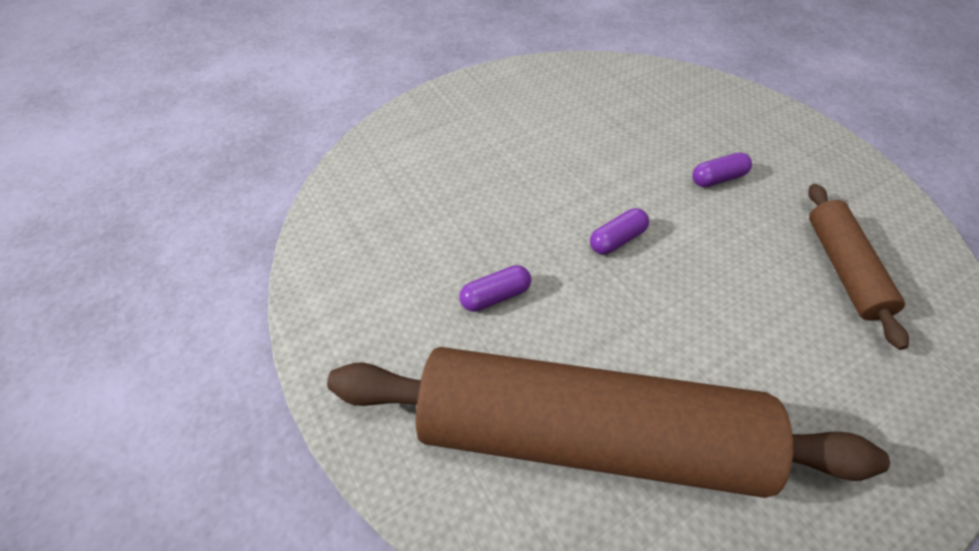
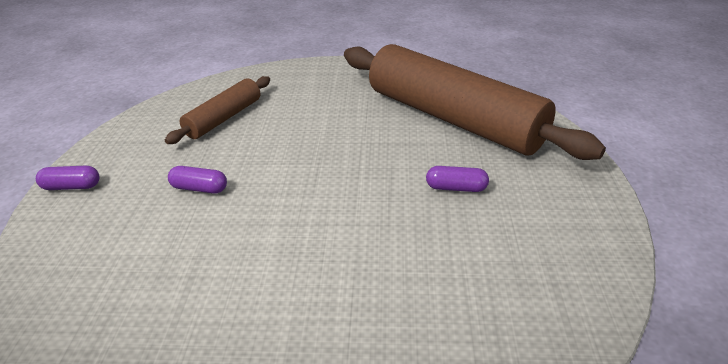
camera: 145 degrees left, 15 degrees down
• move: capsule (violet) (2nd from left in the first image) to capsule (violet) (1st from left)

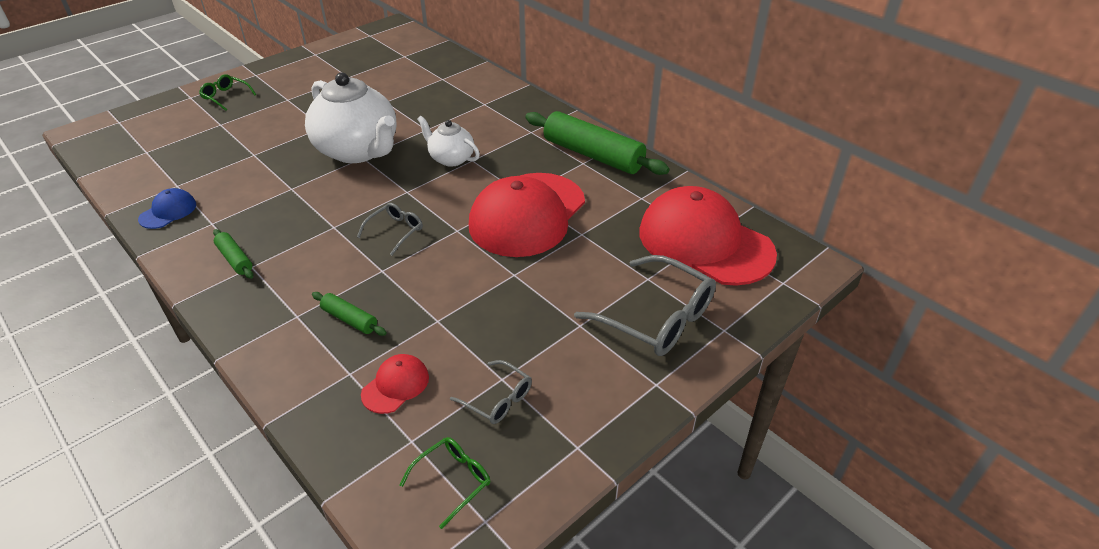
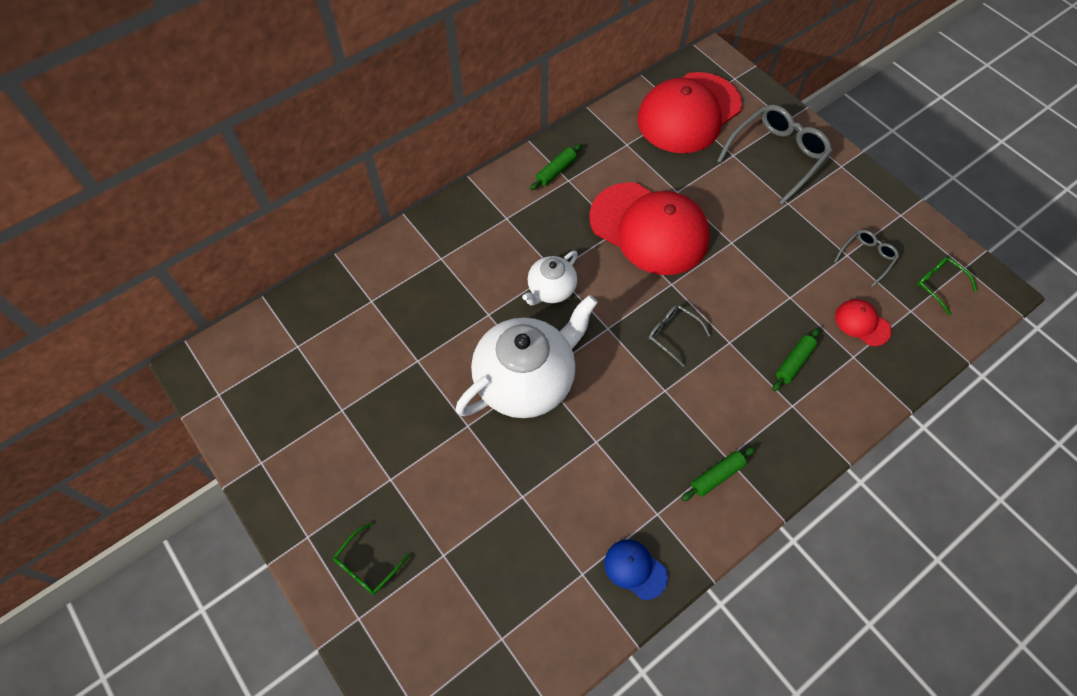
camera: 85 degrees left, 20 degrees up
• resize: rolling pin (green) (3rd from left in the first image) x0.46

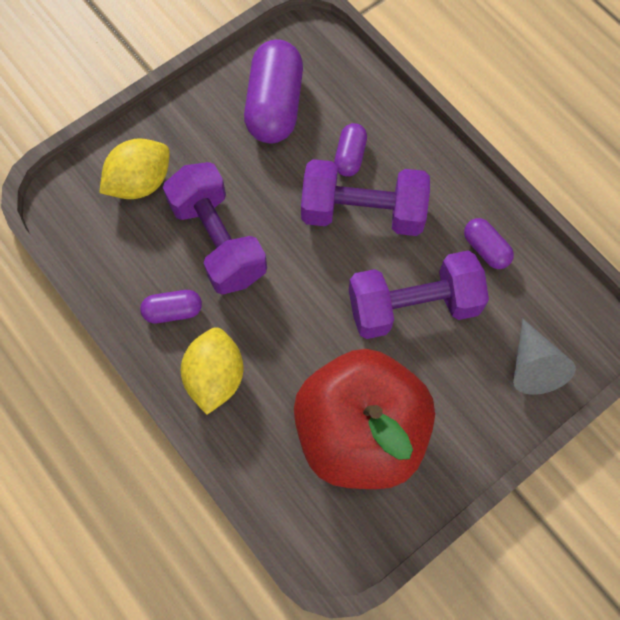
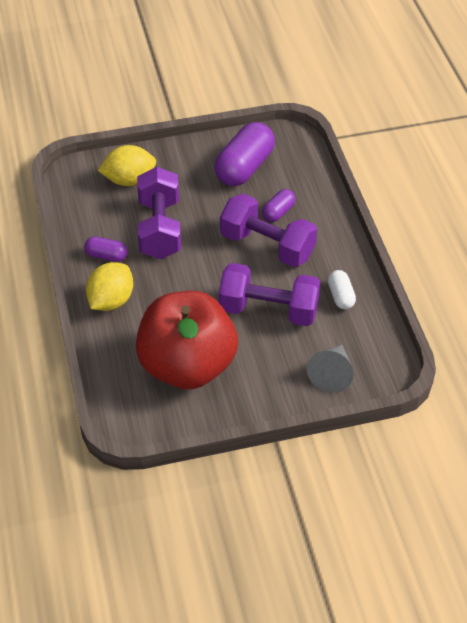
camera: 25 degrees right, 20 degrees down
• recolor: capsule (violet) (4th from left) to capsule (white)

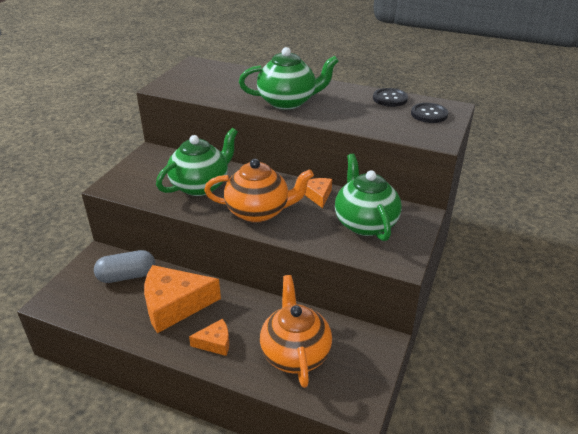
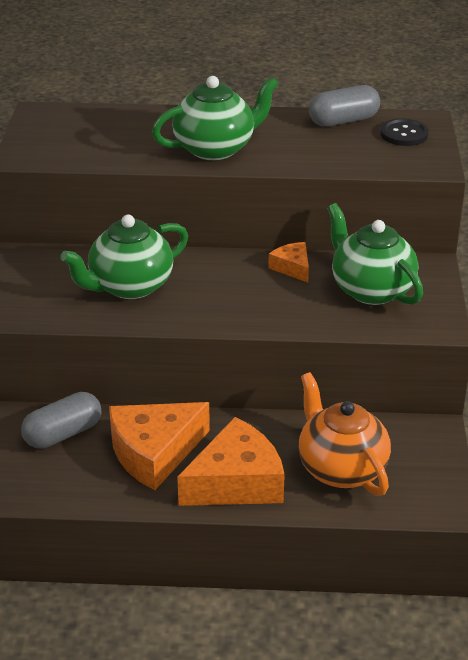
camera: 20 degrees left, 0 degrees up
• rotate: tea pot (green) (1st from left) 150 degrees counterclockwise
• resize: cheese (bright orange) (2nd from left) x2.01
• delete: tea pot (bright orange) (1st from left)
• replace: shirt button (ebony) (1st from left) to capsule (ash-grey) (2nd from left)

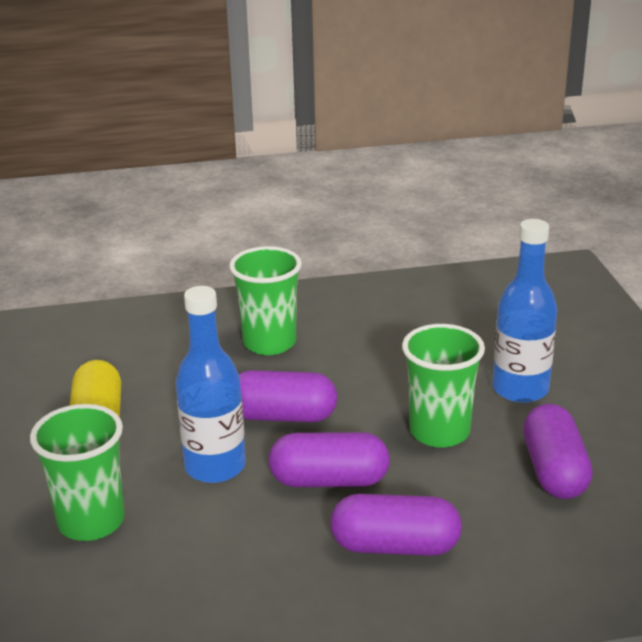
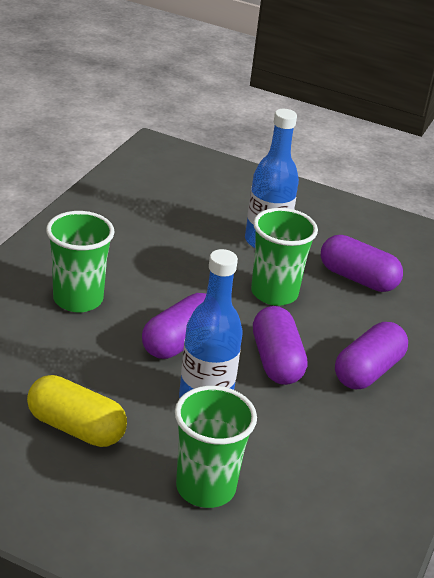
camera: 60 degrees left, 5 degrees up
• rotate: capsule (violet) (2nd from left) 45 degrees counterclockwise

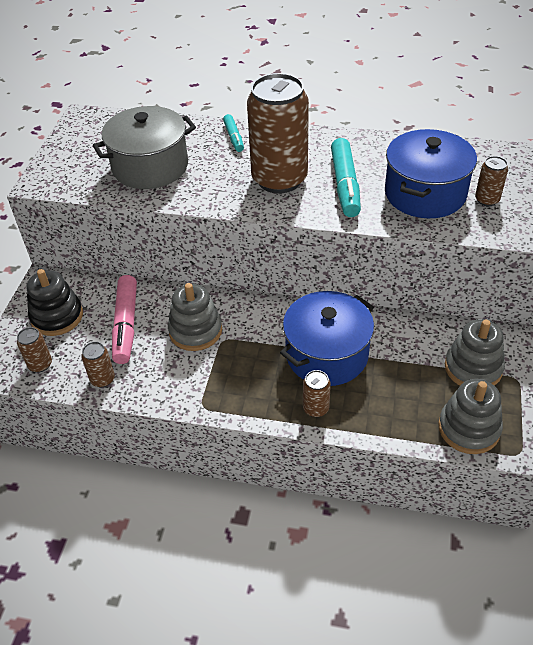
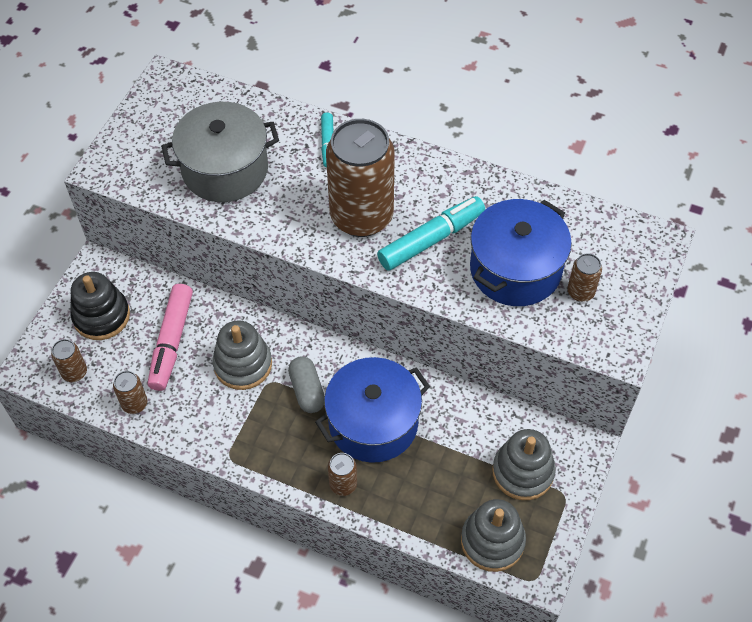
camera: 10 degrees right, 10 degrees up
• rotate: marker pen (turquoise) (2nd from left) 135 degrees counterclockwise
• insert: capsule (ash-grey)

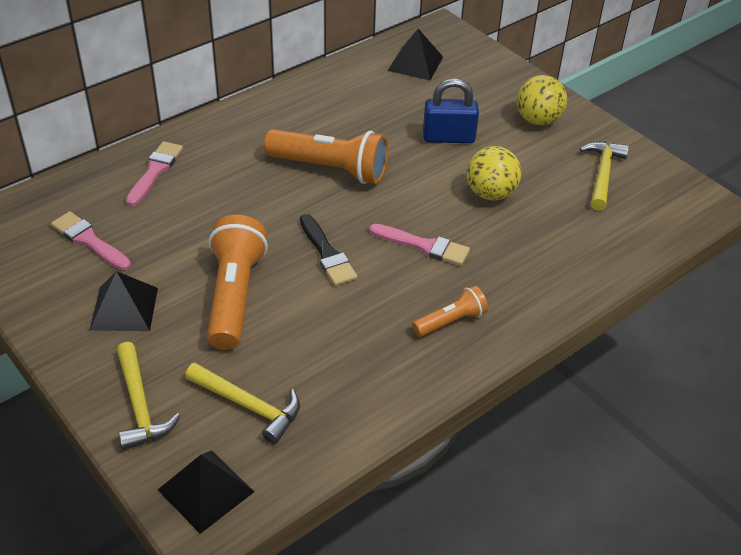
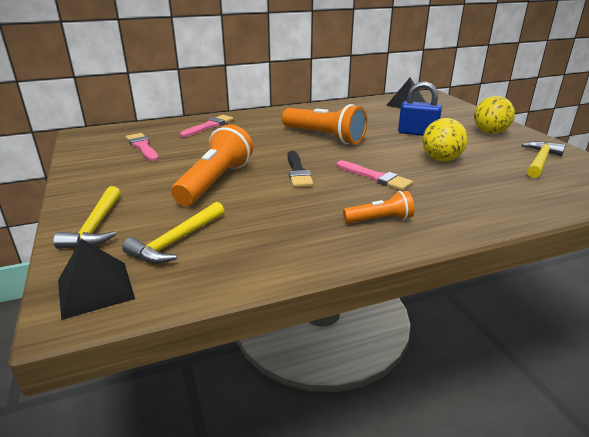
camera: 20 degrees right, 15 degrees down
• delete: pyramid (ebony) (1st from left)
• rotate: claw hammer (yellow) (2nd from left) 75 degrees clockwise

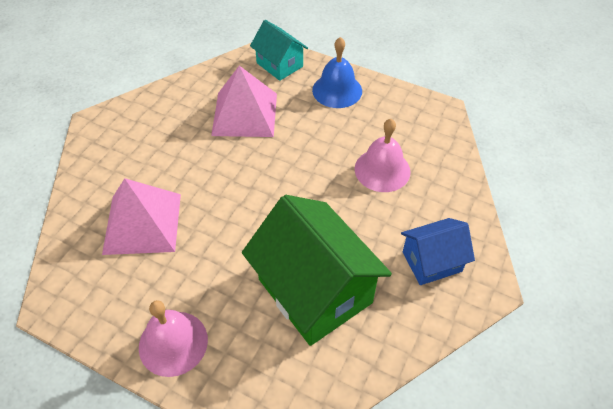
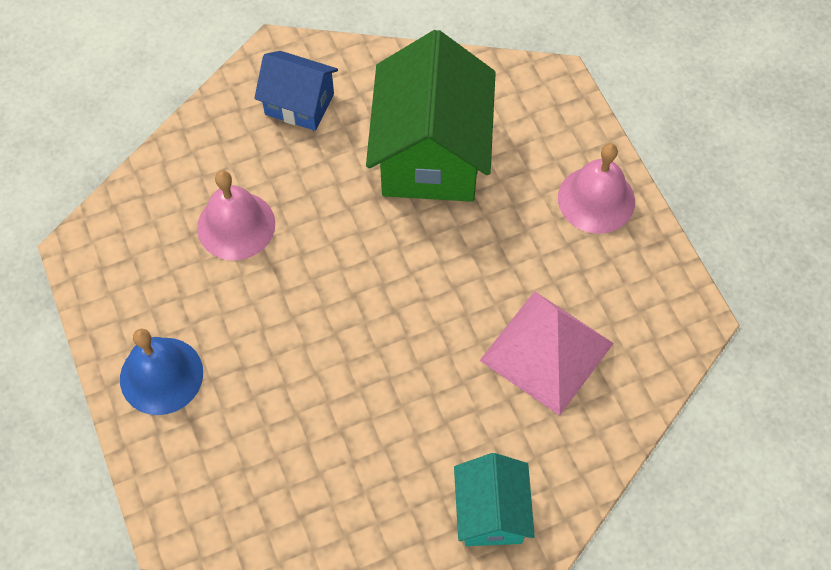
camera: 140 degrees left, 10 degrees up
• delete: pyramid (rose-pink) (2nd from left)
• move: toy house (turquoise)

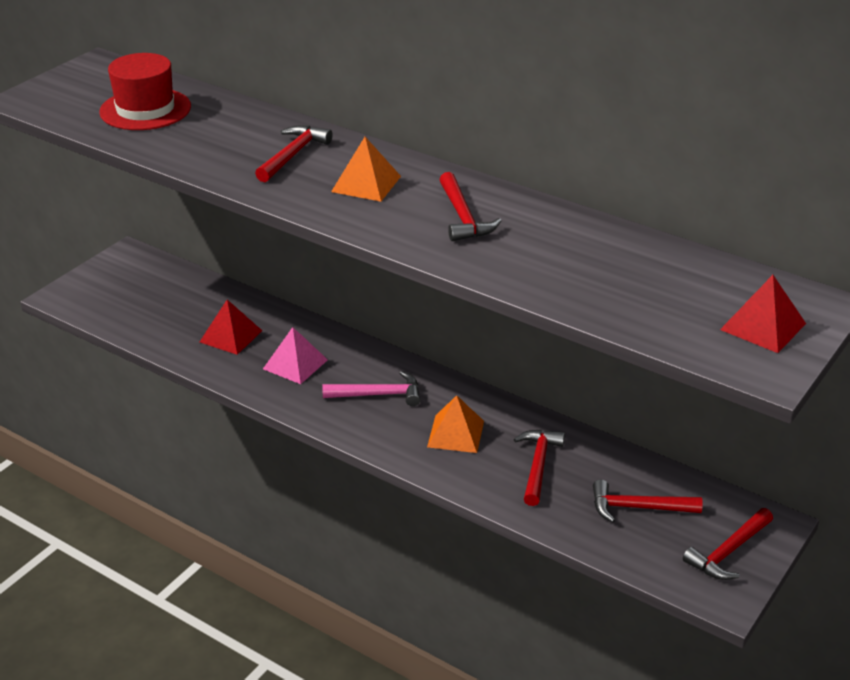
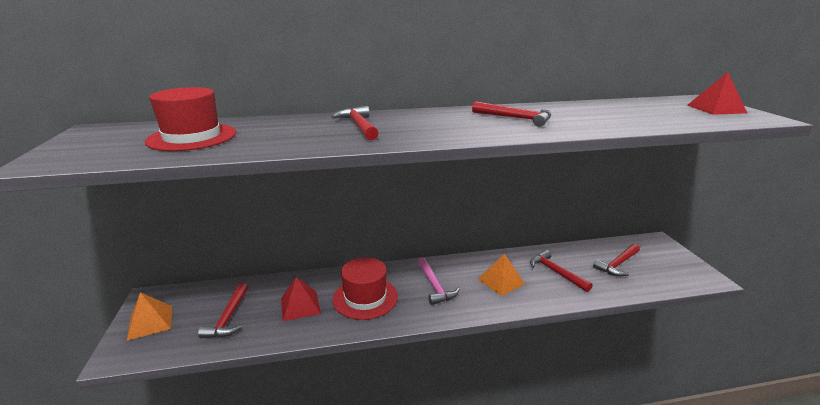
camera: 45 degrees left, 10 degrees down
• replace: pyramid (rose-pink) to top hat (red) (2nd from left)
• rotate: claw hammer (rose-pink) 120 degrees clockwise
• move: pyramid (bright orange) (1st from left)
• move: claw hammer (red) (5th from left in the first image) to claw hammer (red) (1st from left)

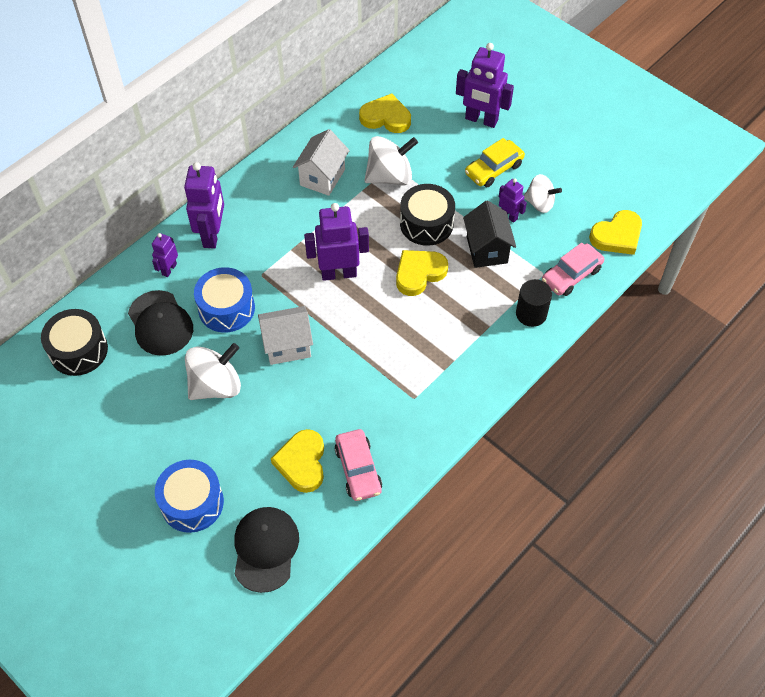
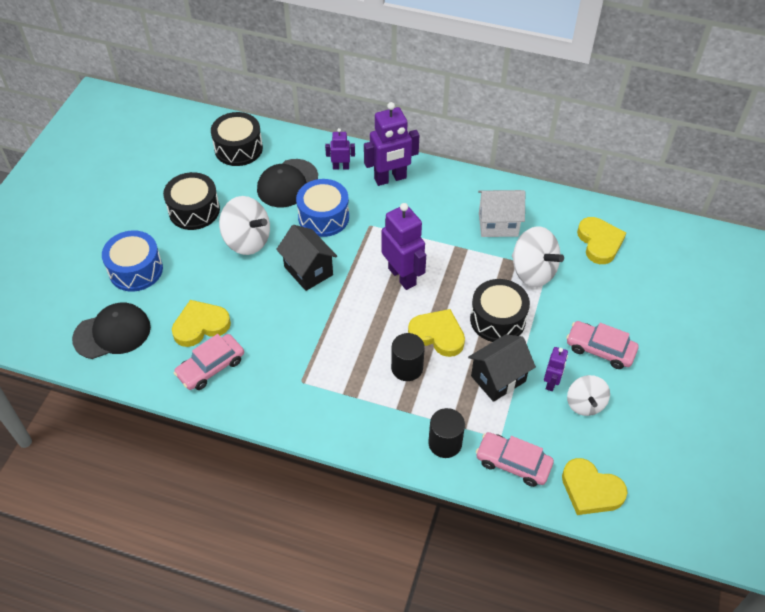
camera: 65 degrees right, 5 degrees down
• recolor: toy house (white) (1st from left) to toy house (ebony) (1st from left)
• delete: robot (violet) (4th from left)
• recolor: toy car (yellow) to toy car (rose-pink) (3rd from left)
• insert: drum (ebony) (1st from left)
• insert: cylinder (ebony) (1st from left)

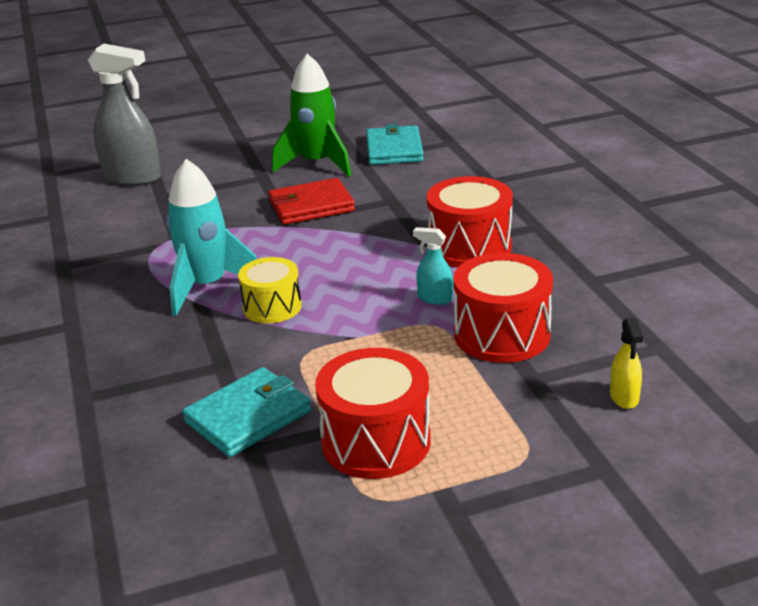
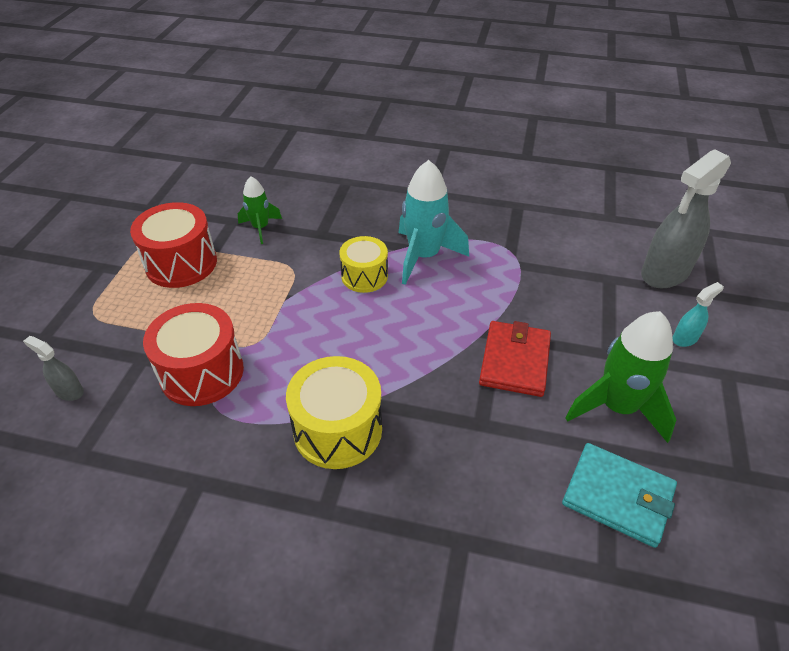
camera: 120 degrees right, 15 degrees up
• replace: card wallet (turquoise) (1st from left) to spaceship (green) (1st from left)
• move: spray bottle (turquoise)
• recolor: drum (red) (2nd from left) to drum (yellow) (1st from left)
• recolor: spray bottle (yellow) to spray bottle (ash-grey) (1st from left)

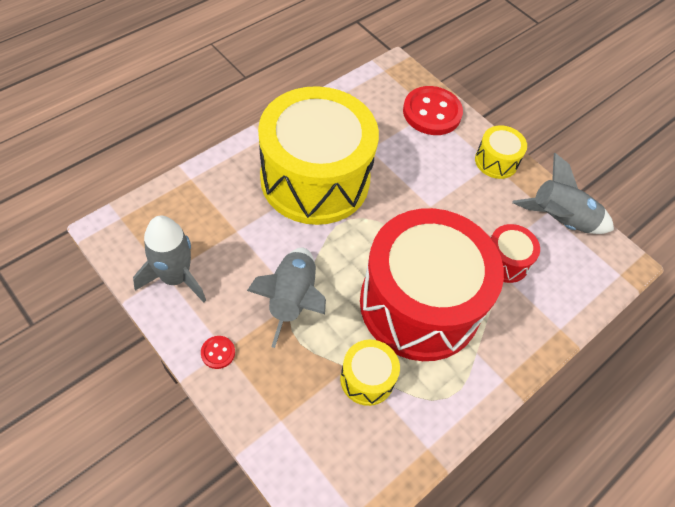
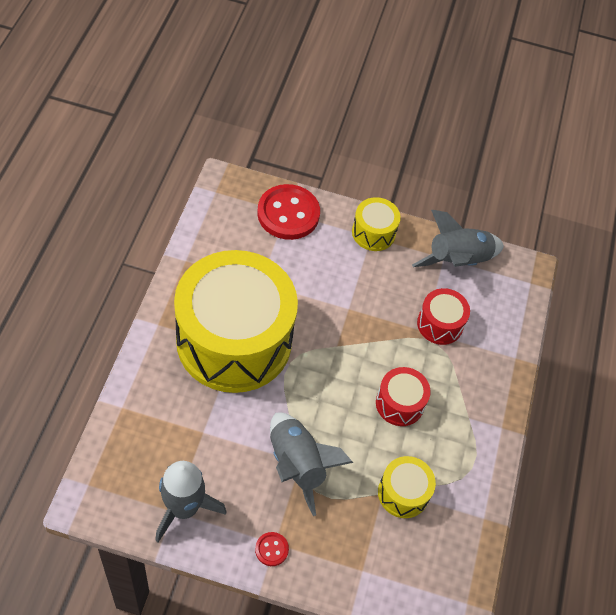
camera: 35 degrees left, 0 degrees up
• resize: drum (red) (1st from left) x0.42

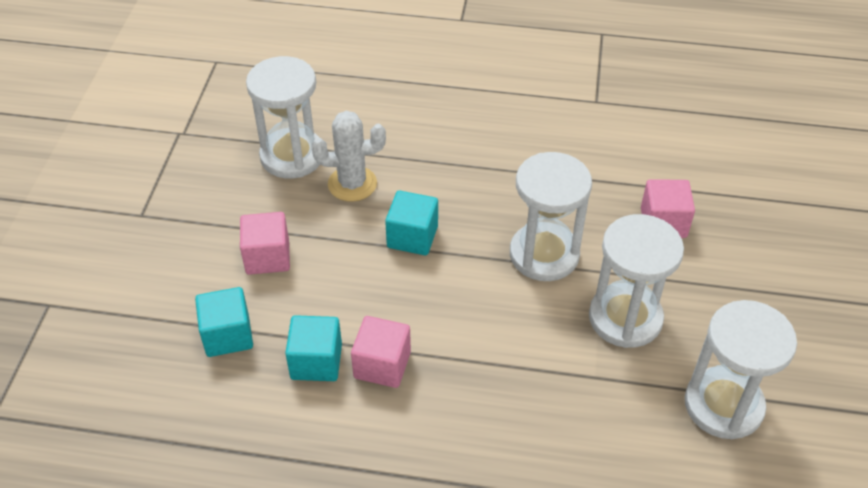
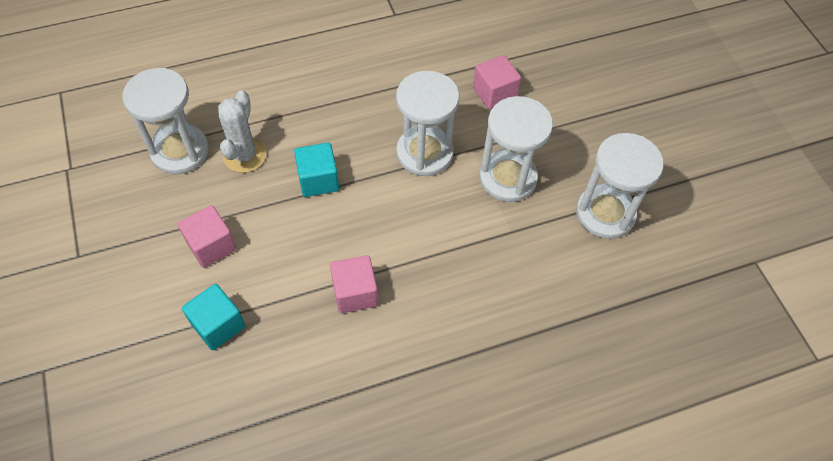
camera: 30 degrees left, 10 degrees up
• delete: cube (turquoise) (2nd from left)
• rotate: prickly plant (white) 45 degrees counterclockwise

